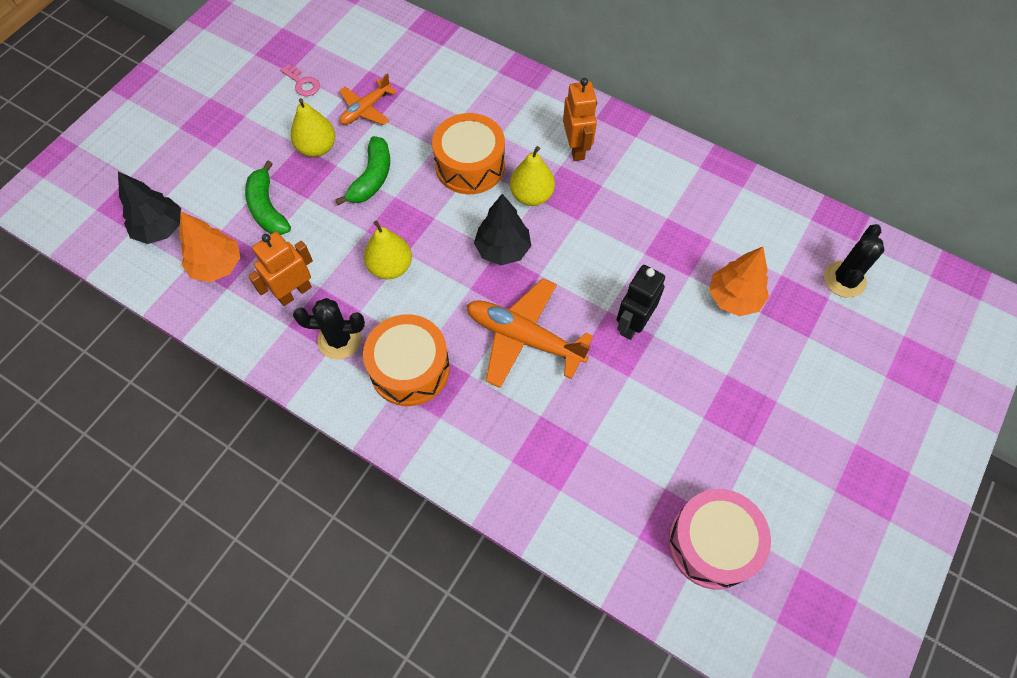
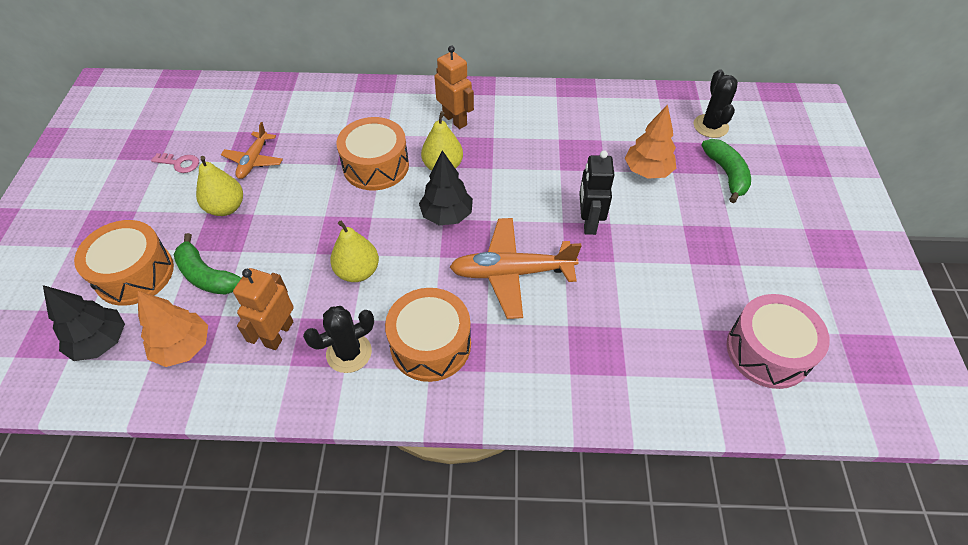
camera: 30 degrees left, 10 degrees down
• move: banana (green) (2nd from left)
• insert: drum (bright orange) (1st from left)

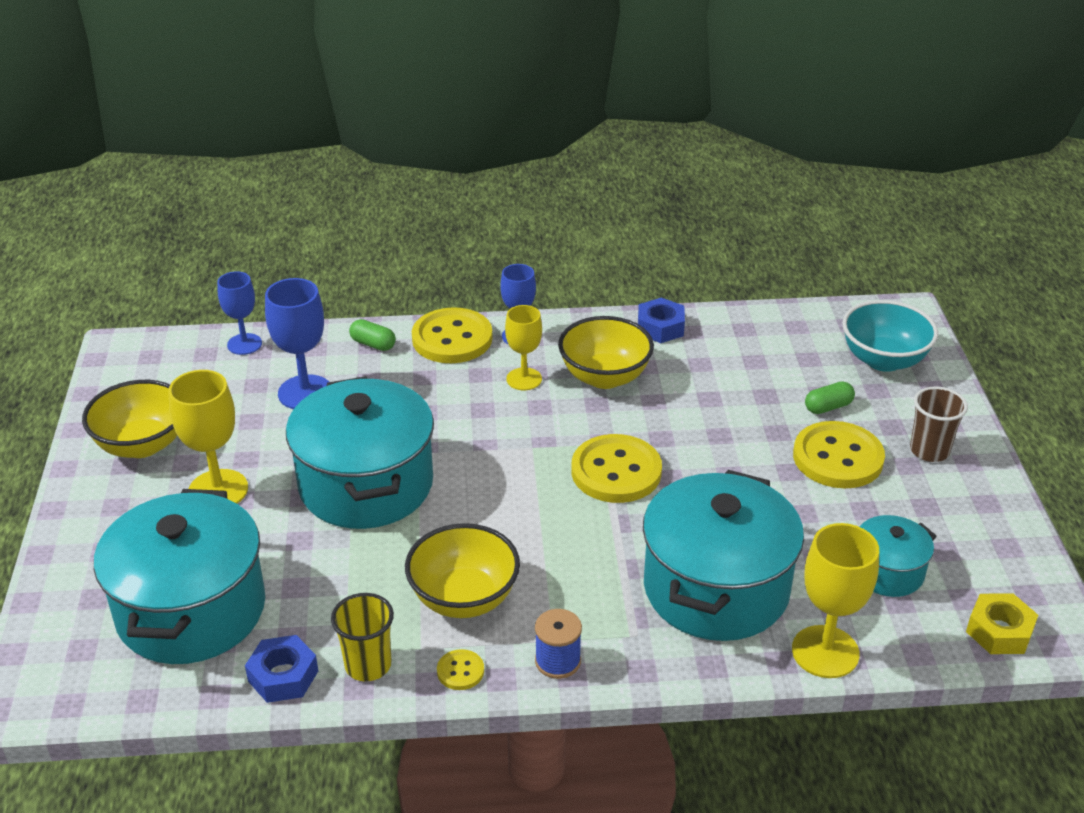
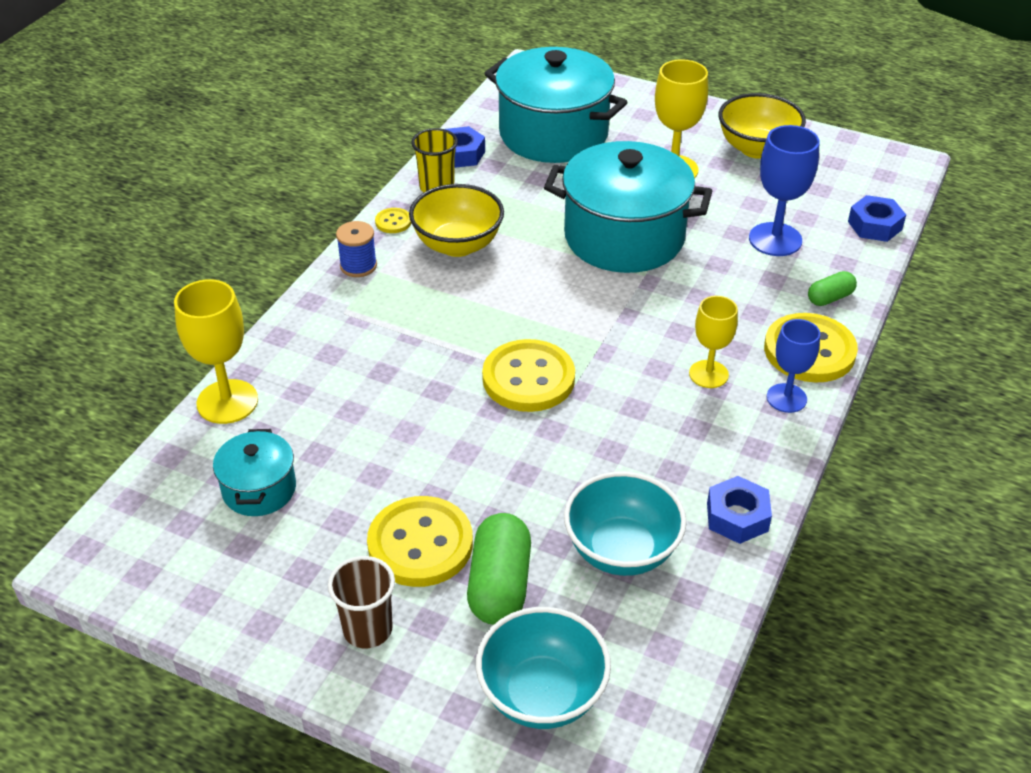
camera: 120 degrees right, 5 degrees up
• replace: wine glass (blue) (1st from left) to hex nut (blue) (3rd from left)
• delete: bowl (yellow) (3rd from left)
• delete: pot (turquoise) (3rd from left)
• resize: capsule (green) (2nd from left in the first image) x1.81
• delete: hex nut (yellow)
• insert: bowl (turquoise) (2nd from left)

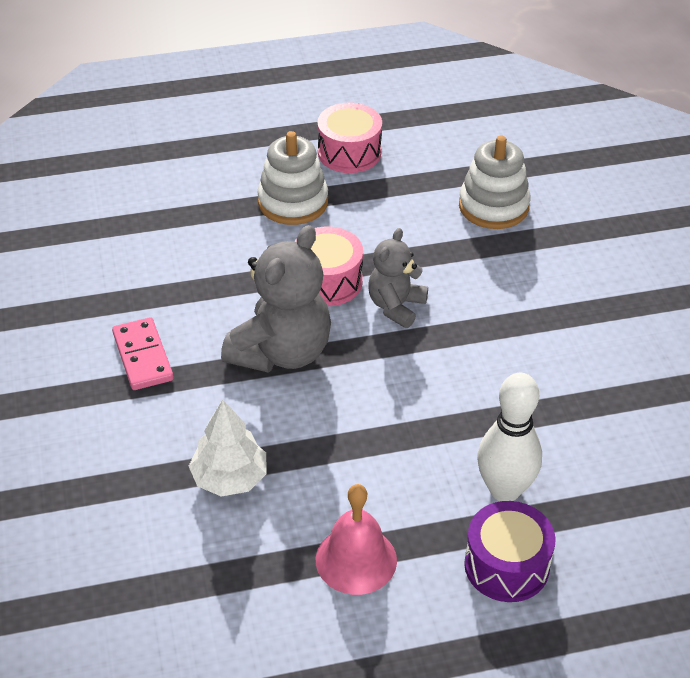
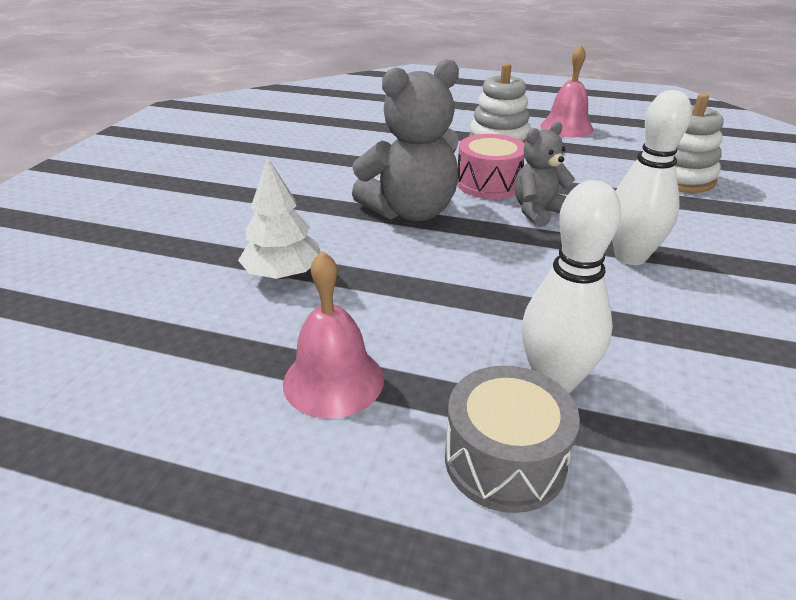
camera: 30 degrees right, 10 degrees down
• delete: domino (rose-pink)
• replace: drum (rose-pink) (2nd from left) to hand bell (rose-pink) (2nd from left)
• recolor: drum (violet) to drum (ash-grey)
• insert: skittle (white) (2nd from left)

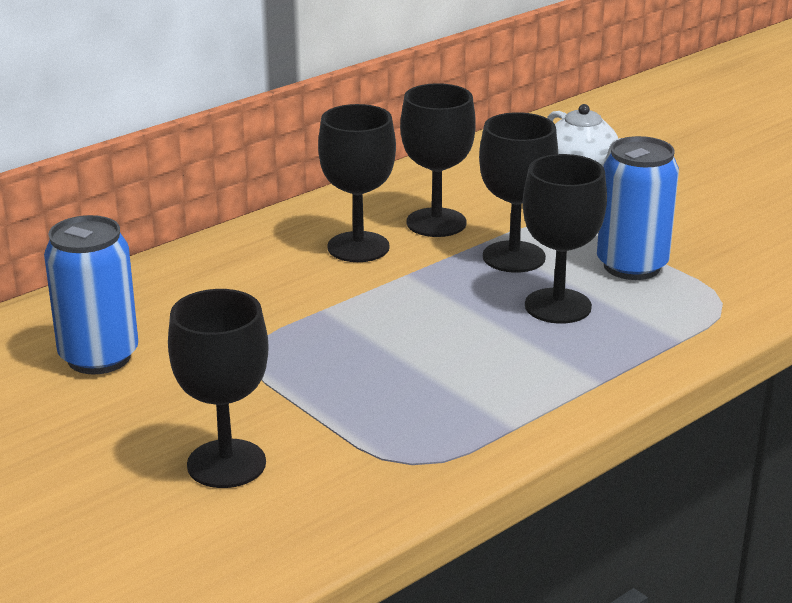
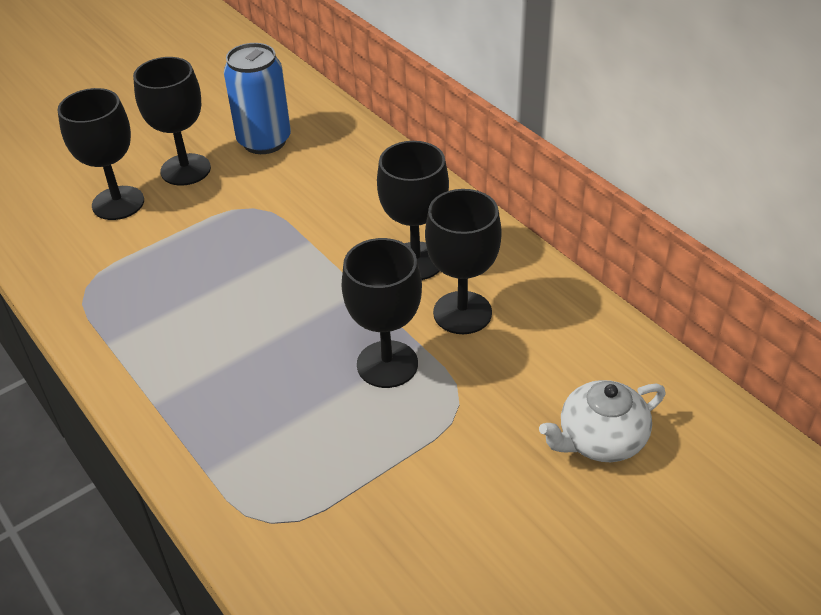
camera: 95 degrees right, 15 degrees up
• move: wine glass (ebony) (5th from left in the first image) to wine glass (ebony) (2nd from left)
• delete: soda can (blue) (2nd from left)

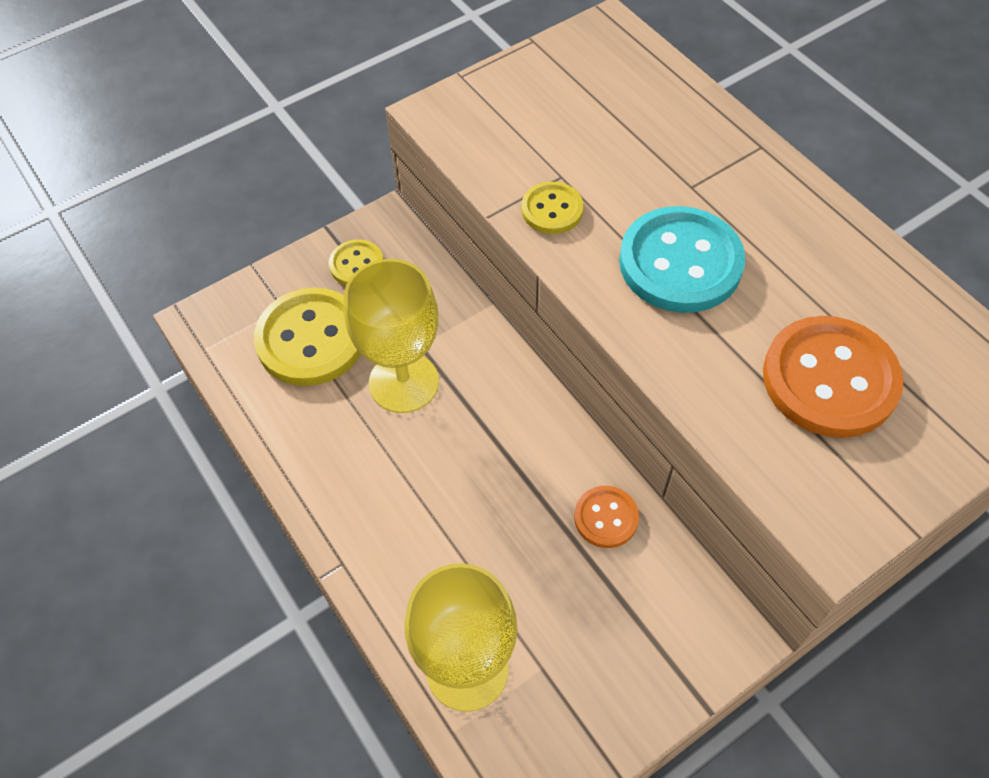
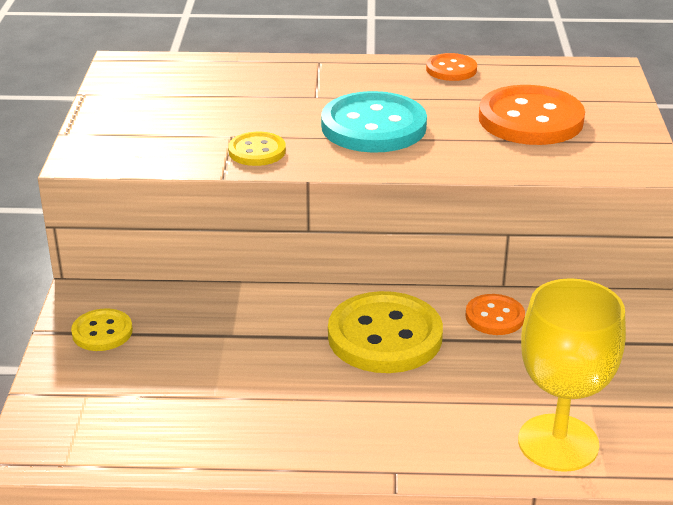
camera: 55 degrees left, 25 degrees down
• move: shirt button (yellow) (1st from left in the first image) to shirt button (yellow) (3rd from left)
• delete: wine glass (yellow) (1st from left)
• insert: shirt button (bright orange) (1st from left)

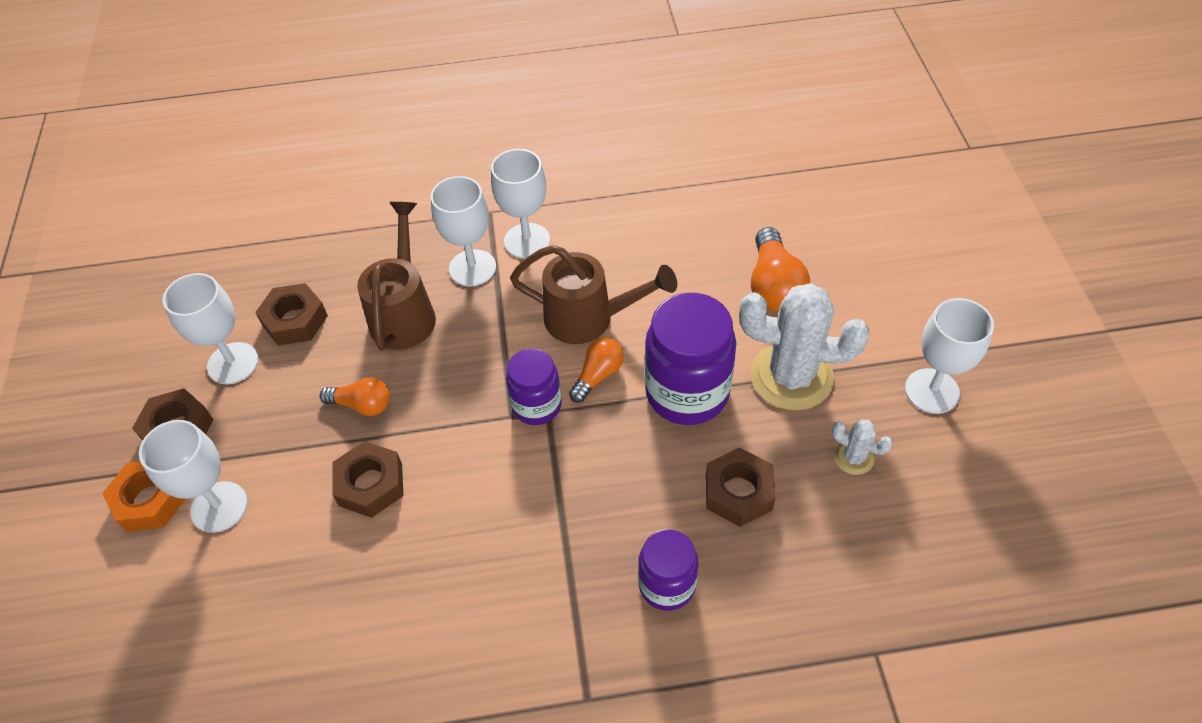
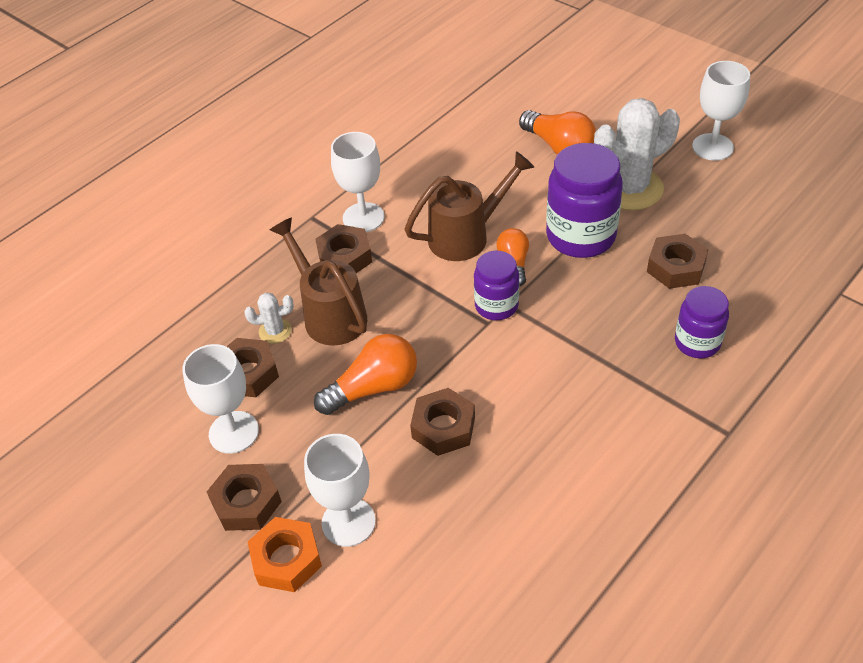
camera: 40 degrees left, 5 degrees down
• resize: lightbulb (bright orange) (1st from left) x1.59
• replace: wine glass (white) (3rd from left) to hex nut (russet) (3rd from left)
• move: prickly plant (white) (2nd from left in the first image) to prickly plant (white) (1st from left)

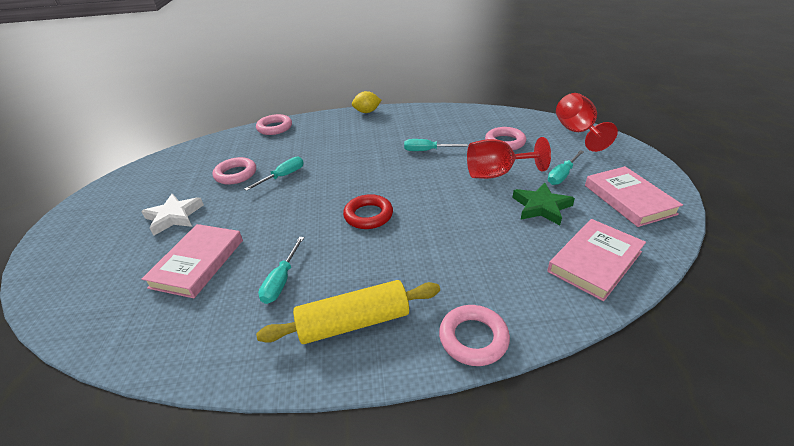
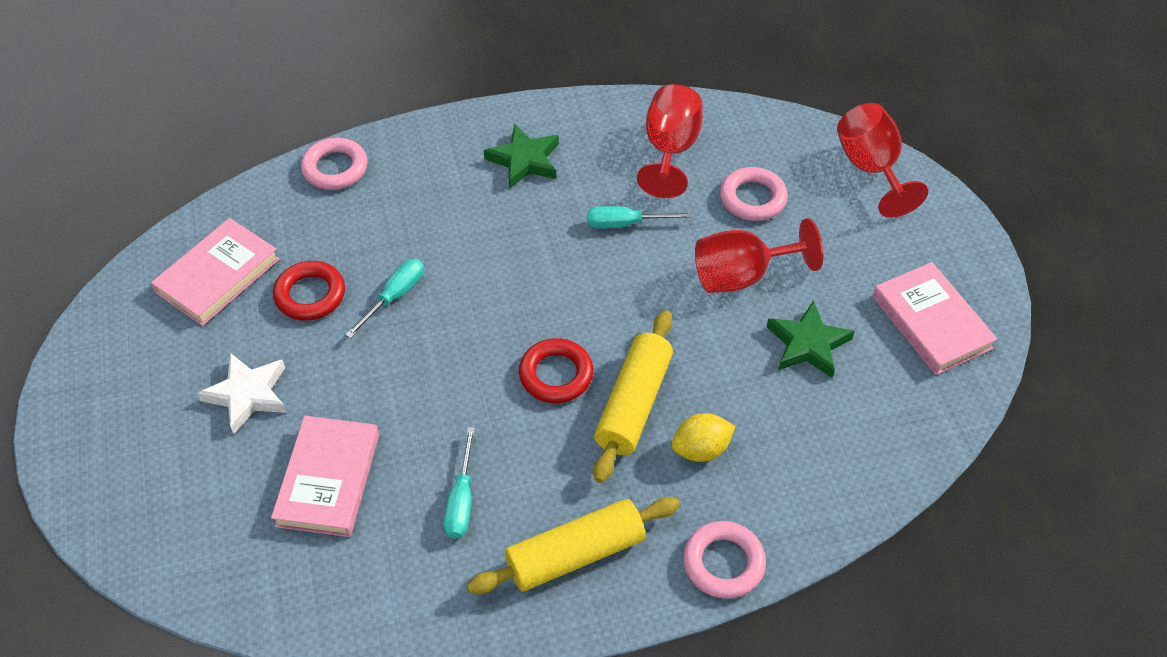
camera: 10 degrees left, 15 degrees up
• recolor: hoop (rose-pink) (1st from left) to hoop (red) (1st from left)
• move: lemon (yellow)
• move: hardback (rose-pink) (2nd from left in the first image) to hardback (rose-pink) (1st from left)
• delete: flat screwdriver (turquoise) (4th from left)
• insert: star (green) (1st from left)
• insert: rolling pin (yellow) (2nd from left)
• insert: wine glass (red) (1st from left)

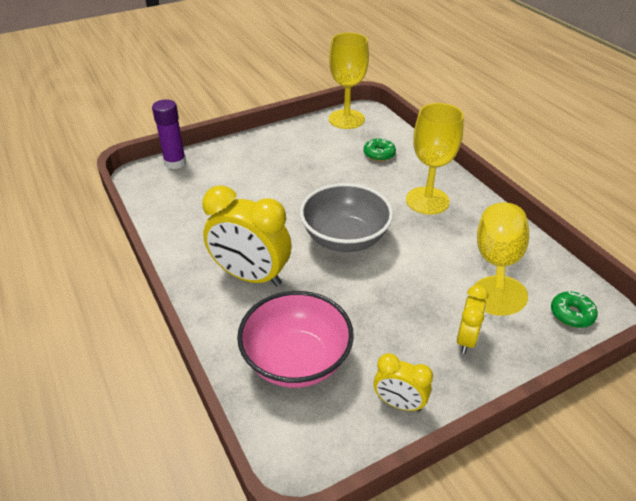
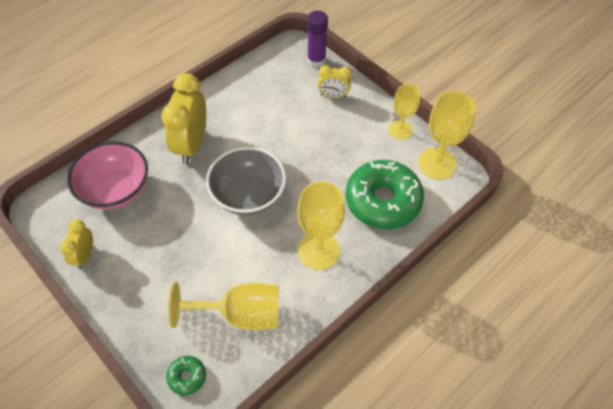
camera: 75 degrees right, 15 degrees up
• resize: doughnut (green) (1st from left in the first image) x2.35
• move: bedside clock (yellow) (3rd from left)
• insert: wine glass (yellow) (3rd from left)

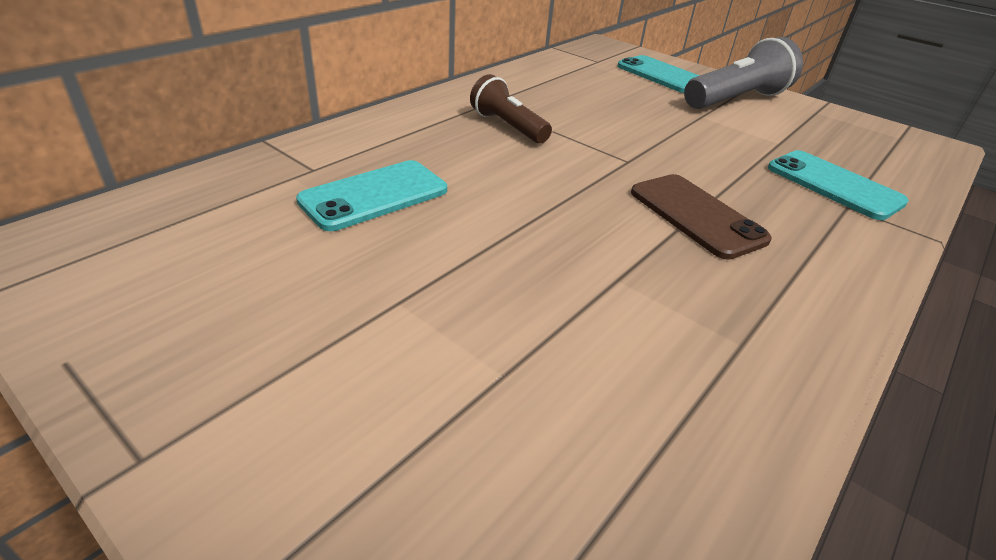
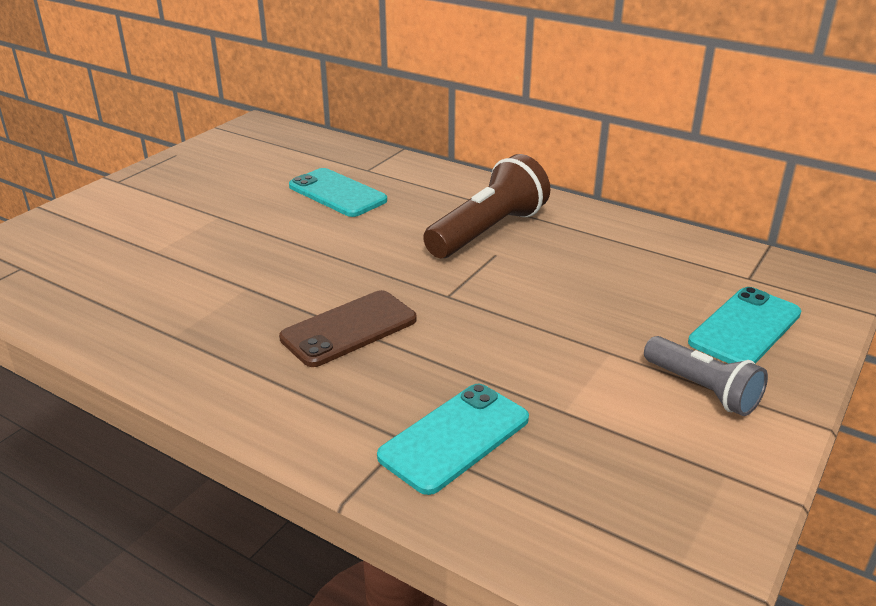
camera: 85 degrees right, 5 degrees down
• resize: flashlight (russet) x1.58
• resize: flashlight (ash-grey) x0.63

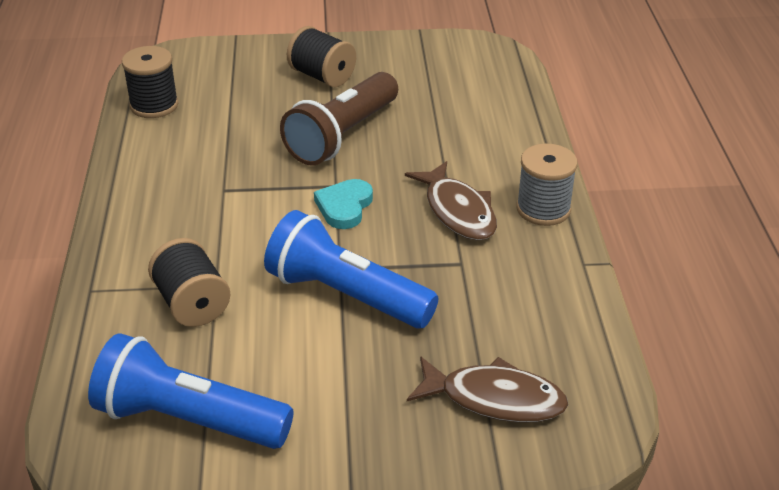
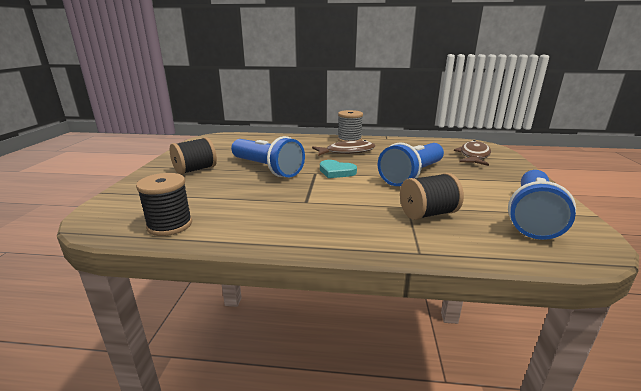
camera: 80 degrees left, 15 degrees down
• recolor: flashlight (russet) to flashlight (blue) (1st from left)

